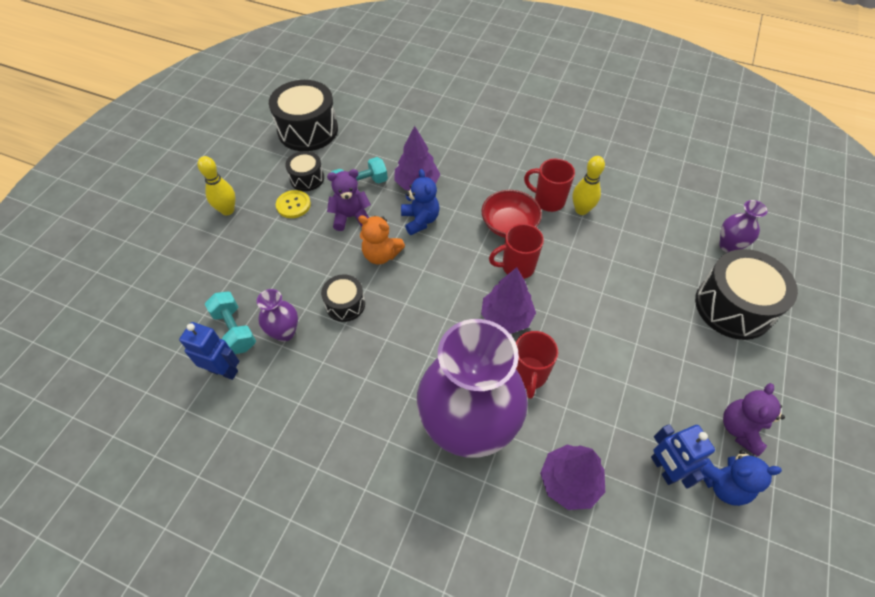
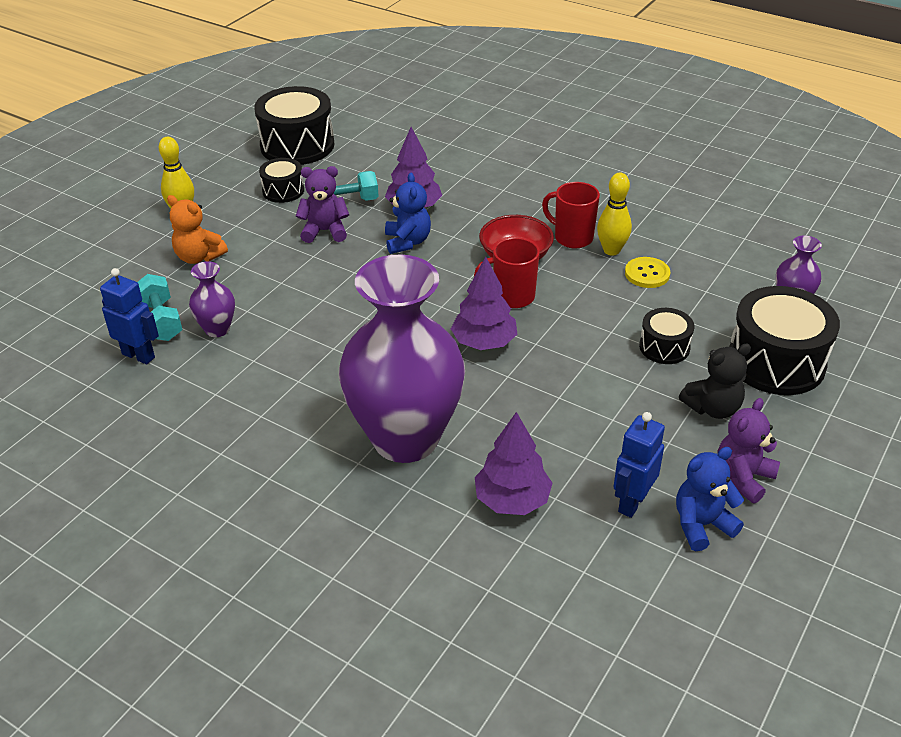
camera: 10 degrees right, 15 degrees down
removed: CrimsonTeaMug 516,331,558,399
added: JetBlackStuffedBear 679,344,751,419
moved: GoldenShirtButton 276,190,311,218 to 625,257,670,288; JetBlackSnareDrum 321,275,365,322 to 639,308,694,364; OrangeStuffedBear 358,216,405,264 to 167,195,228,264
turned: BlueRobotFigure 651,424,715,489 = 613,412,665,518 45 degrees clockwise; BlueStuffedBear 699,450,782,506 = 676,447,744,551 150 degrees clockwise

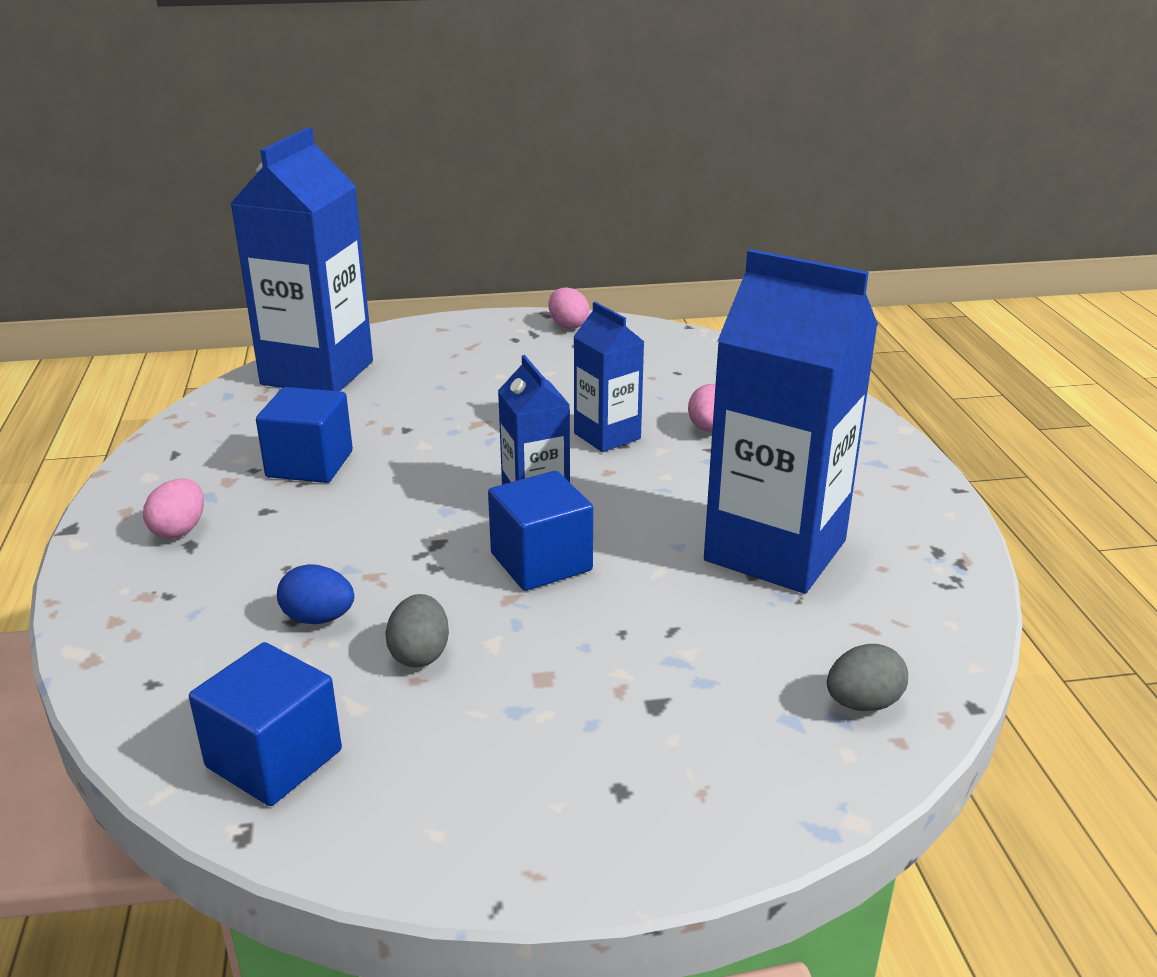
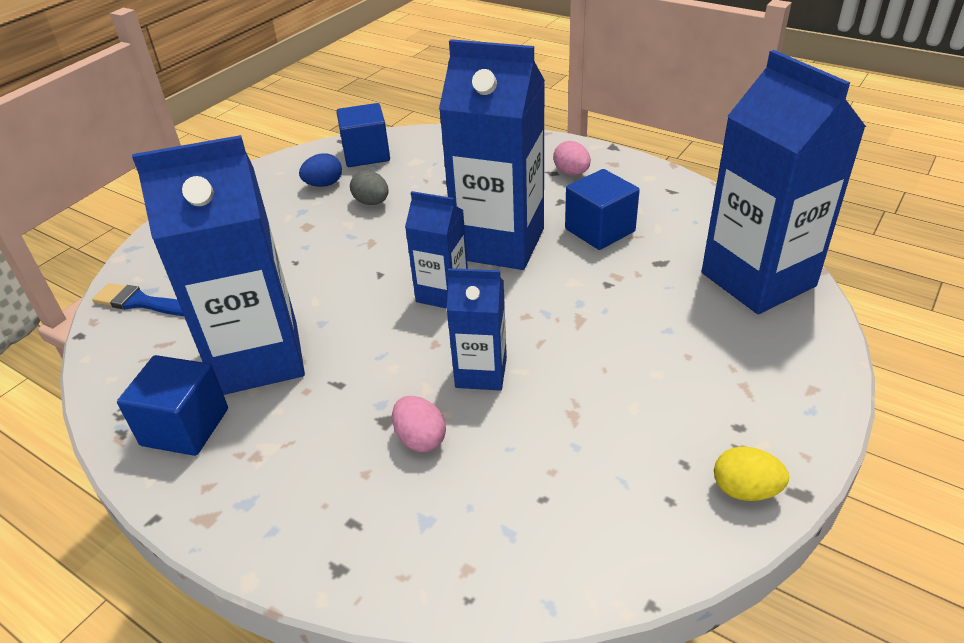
camera: 135 degrees right, 10 degrees up
added: BlueCarton 439,39,545,270
moved: BlueEgg 277,564,354,624 to 299,153,342,187; BlueCube 488,471,593,591 to 117,355,228,456
replaced: AshGreyEgg 827,644,908,711 to BluePaintbrush 92,283,184,316
recoloured: RosyEgg 549,287,589,329 to GoldenEgg 714,446,789,501

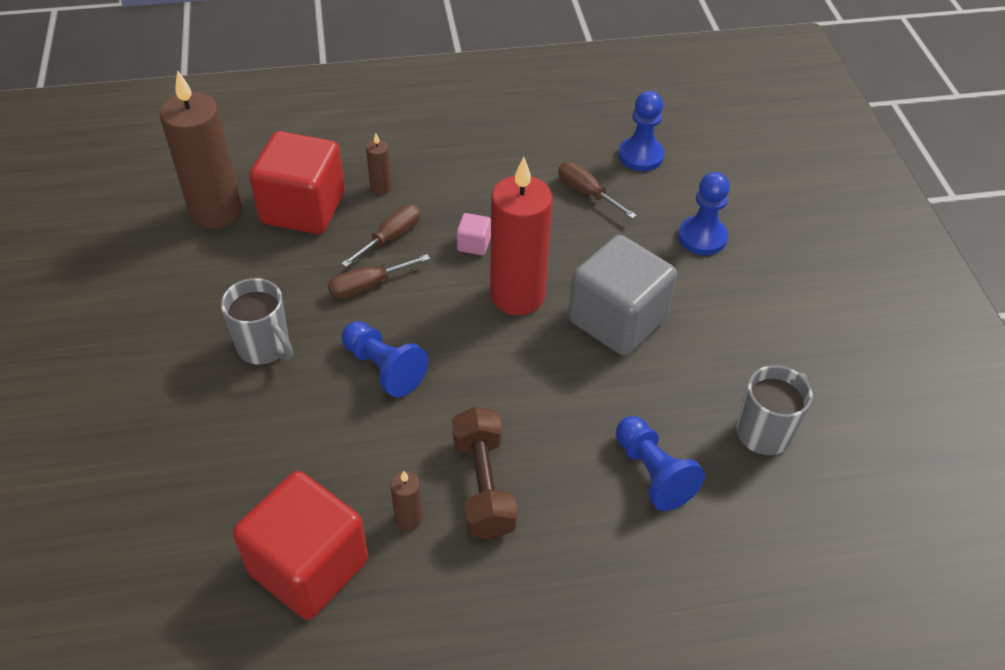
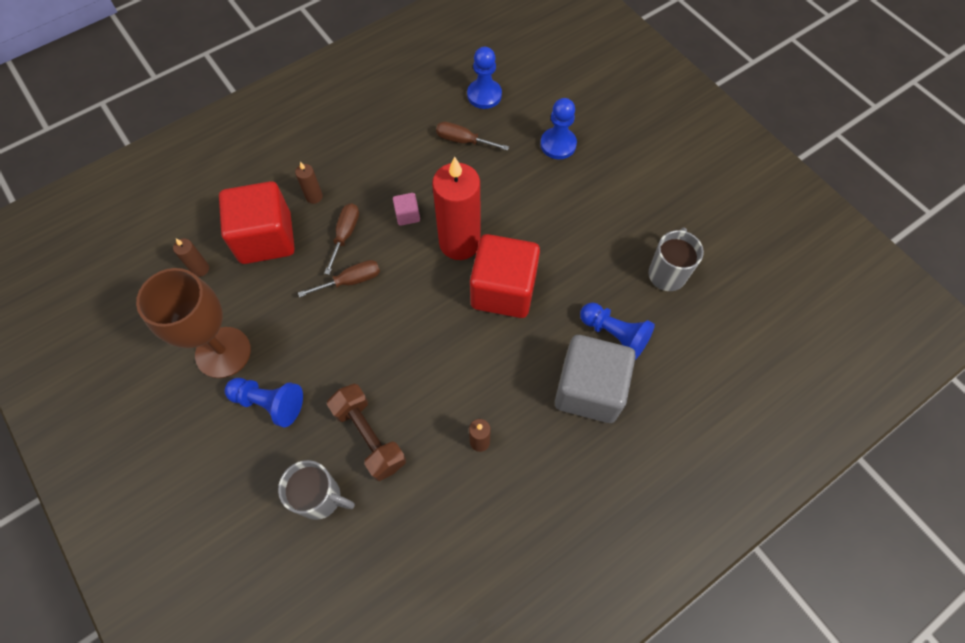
camera: 25 degrees left, 15 degrees up
added: DarkBrownWineGlass 136,268,251,378
moved: AshGreyTeaMug 221,278,293,365 to 278,460,355,520; CrimsonCube 233,471,368,620 to 470,234,540,318; BlueGamePawn 342,321,429,397 to 225,378,303,427; DarkBrownDumbbell 452,407,518,540 to 327,384,406,481; AshGreyCube 569,235,677,356 to 555,335,636,423
turned: DarkBrownHandScrewdriver 328,254,430,299 = 298,260,380,298 150 degrees counterclockwise
resized: DarkBrownWaxCandle 160,70,242,229 = 173,238,209,277 x0.43

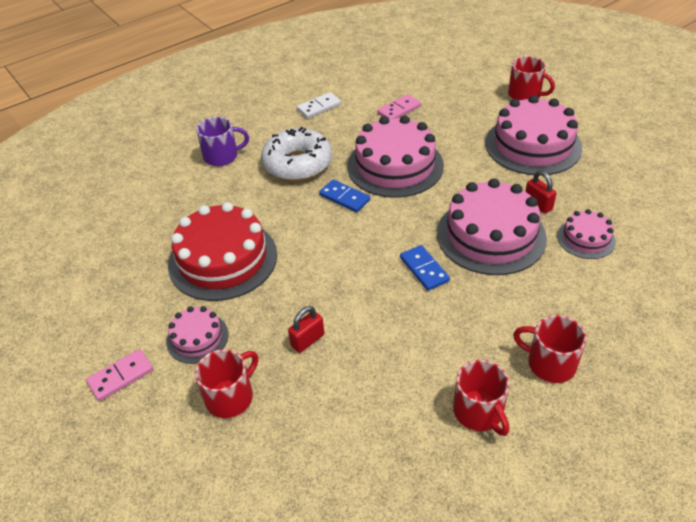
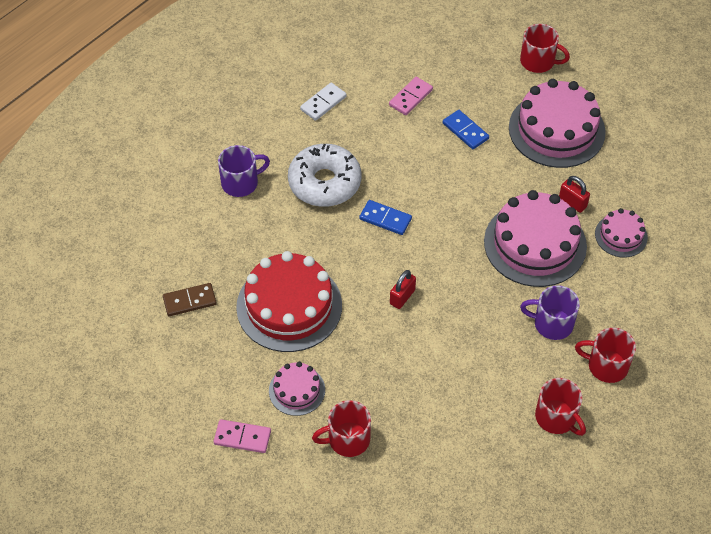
camera: 15 degrees left, 10 degrees up
removed: RosyCake 347,115,444,198
added: DarkBrownDomino 163,283,217,316; VioletTeaMug 520,285,580,340
moved: CrimsonSmallLock 288,306,324,353 to 390,270,416,309; BlueDomino 400,245,450,291 to 443,110,489,149
turned: RosyDomino 86,349,153,401 = 213,419,271,453 60 degrees clockwise; CrimsonTeaMug 195,349,258,418 = 312,400,371,457 135 degrees counterclockwise

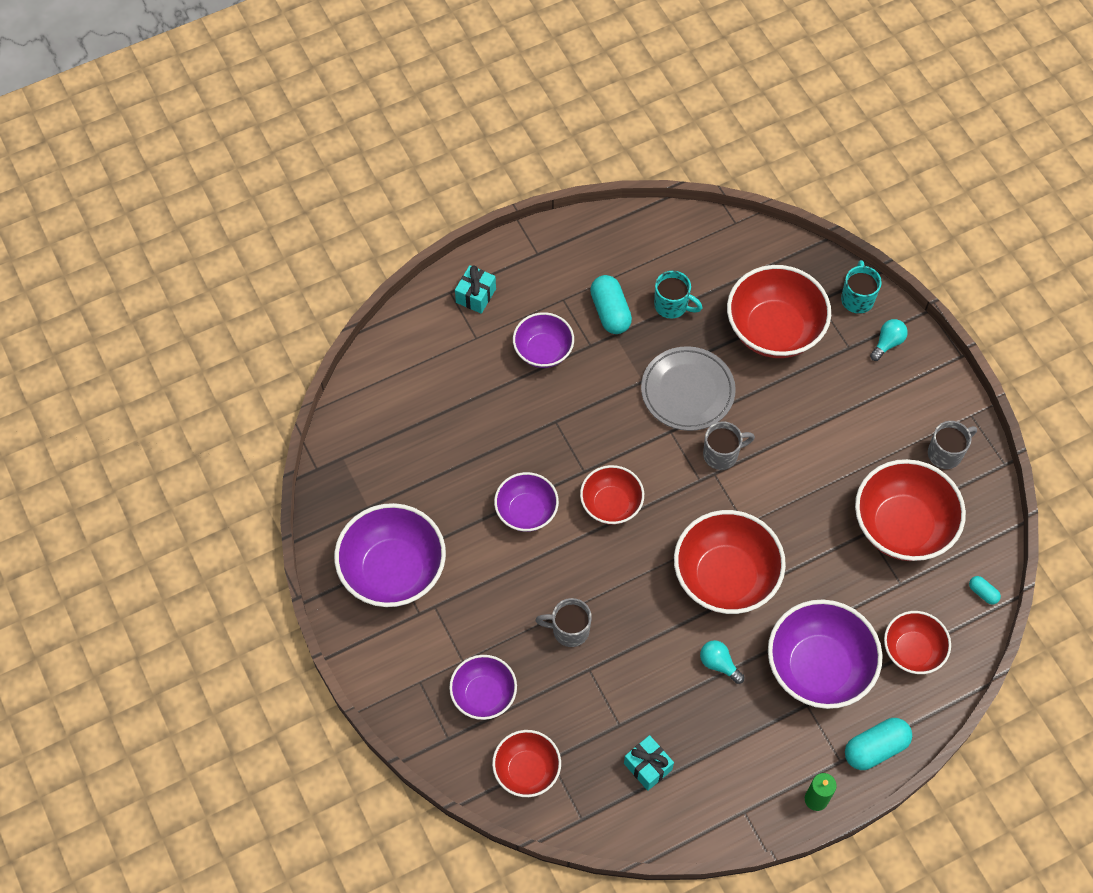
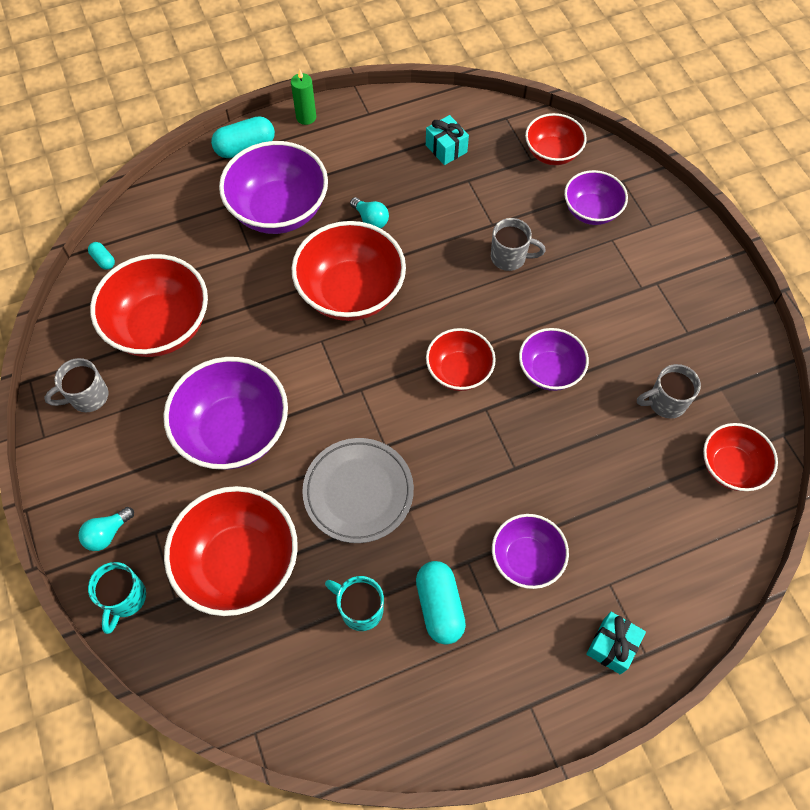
camera: 175 degrees left, 0 degrees up
moved: VioletBowl 334,503,446,607 to 163,357,288,470; AshGreyTeaMug 703,421,755,470 to 637,364,701,419; CrimsonBowl 884,611,951,674 to 703,423,778,491

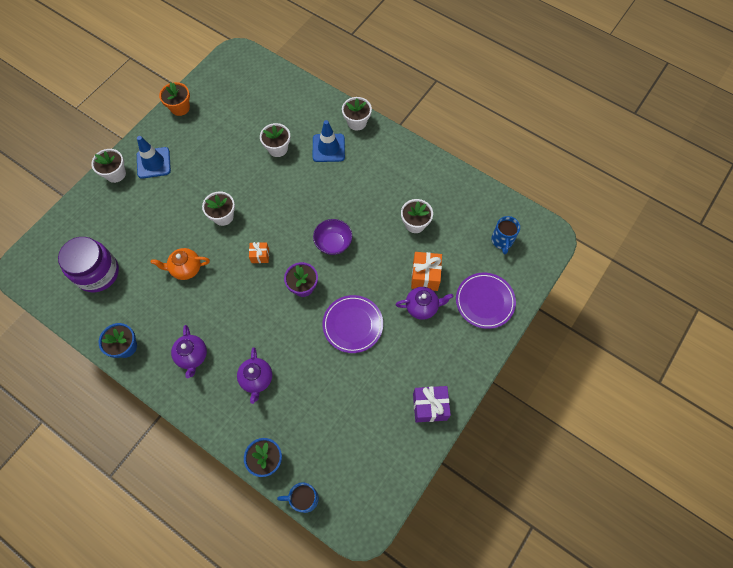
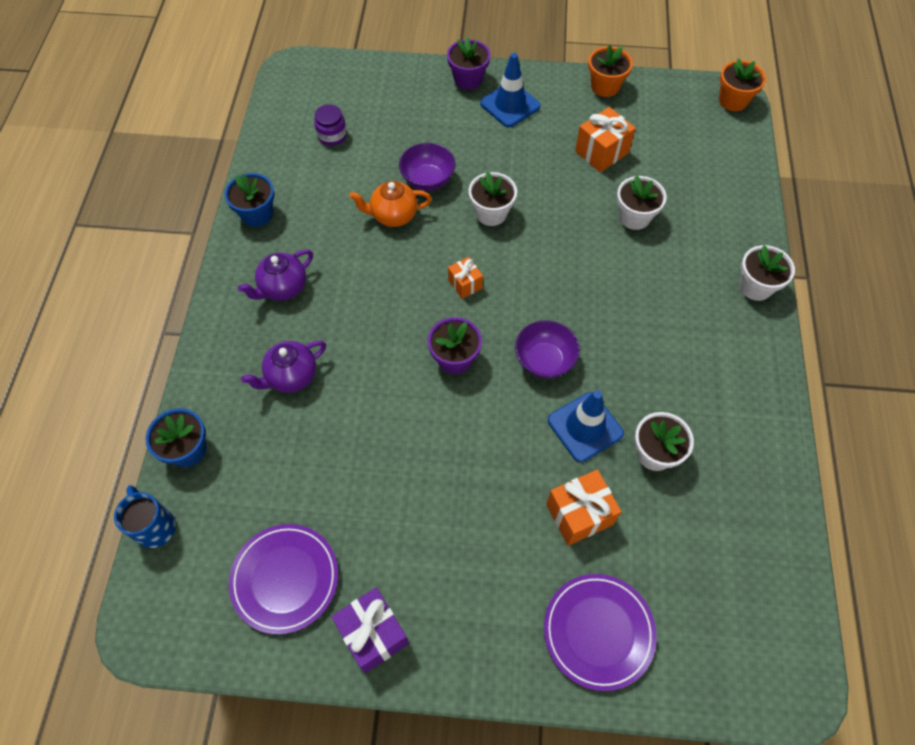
camera: 60 degrees right, 5 degrees down
removed: VioletChinaTeapot 396,287,453,320; BlueTeaMug 491,216,520,255
added: VioletBowl 399,143,456,191; OrangeWrappedGift 575,107,636,172; OrangePottedPlant 719,59,766,111
moved: BlueTrafficCone 313,120,345,162 to 548,390,624,462; VioletPlate 323,295,383,353 to 229,524,338,635
recoloured: SnowWhitePottedPlant 91,149,126,183 to VioletPottedPlant 447,37,490,90
turned: OrangeChinaTeapot 151,248,210,280 = 349,181,432,227 60 degrees counterclockwise
resized: VioletJamJar 58,237,119,292 = 314,105,347,146 x0.49

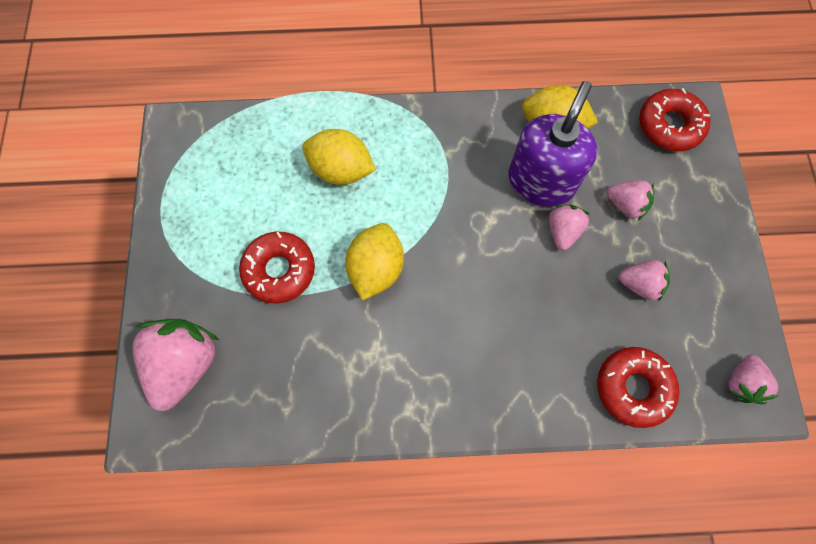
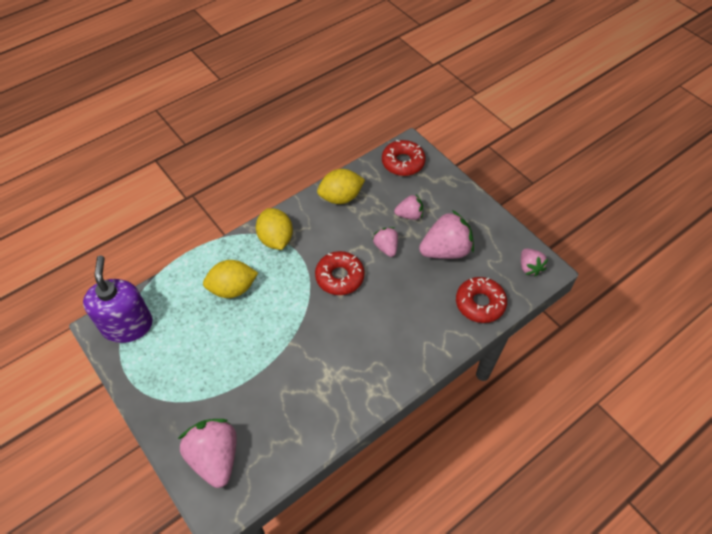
camera: 35 degrees left, 15 degrees down
moved: CrimsonDonut 239,232,315,304 to 315,251,365,295; GoldenToyLemon 345,223,404,301 to 256,208,293,250; VioletSoapDispenser 508,81,598,207 to 83,256,153,343
resized: RosyBerry 618,260,670,302 = 419,210,474,259 x1.79

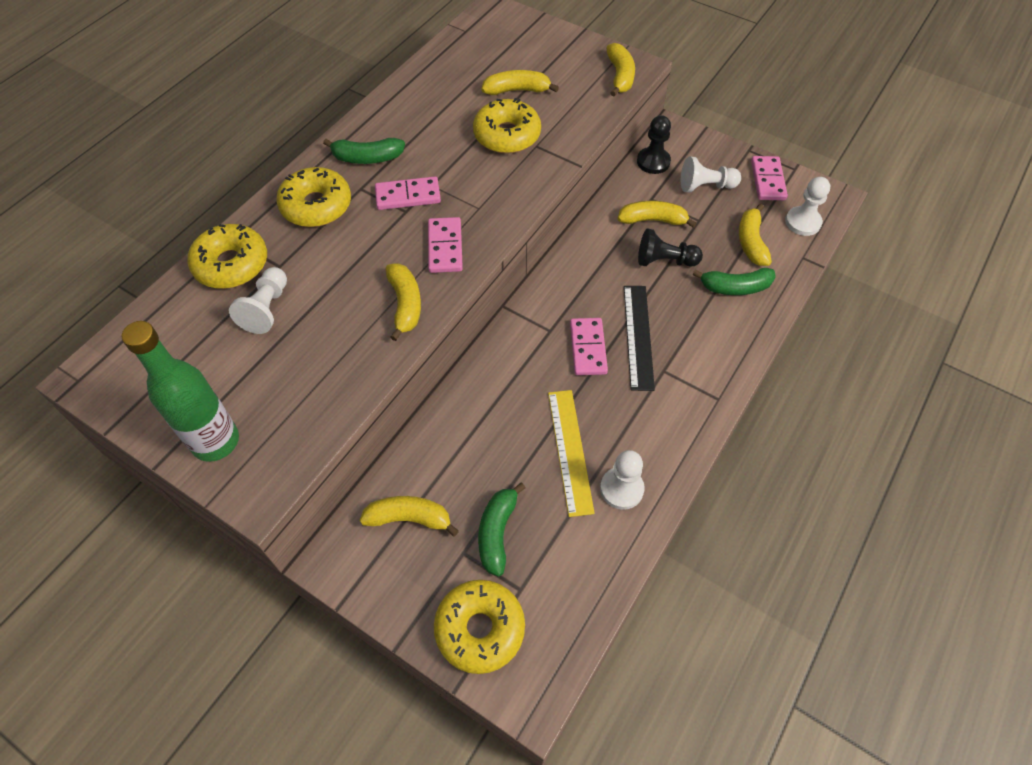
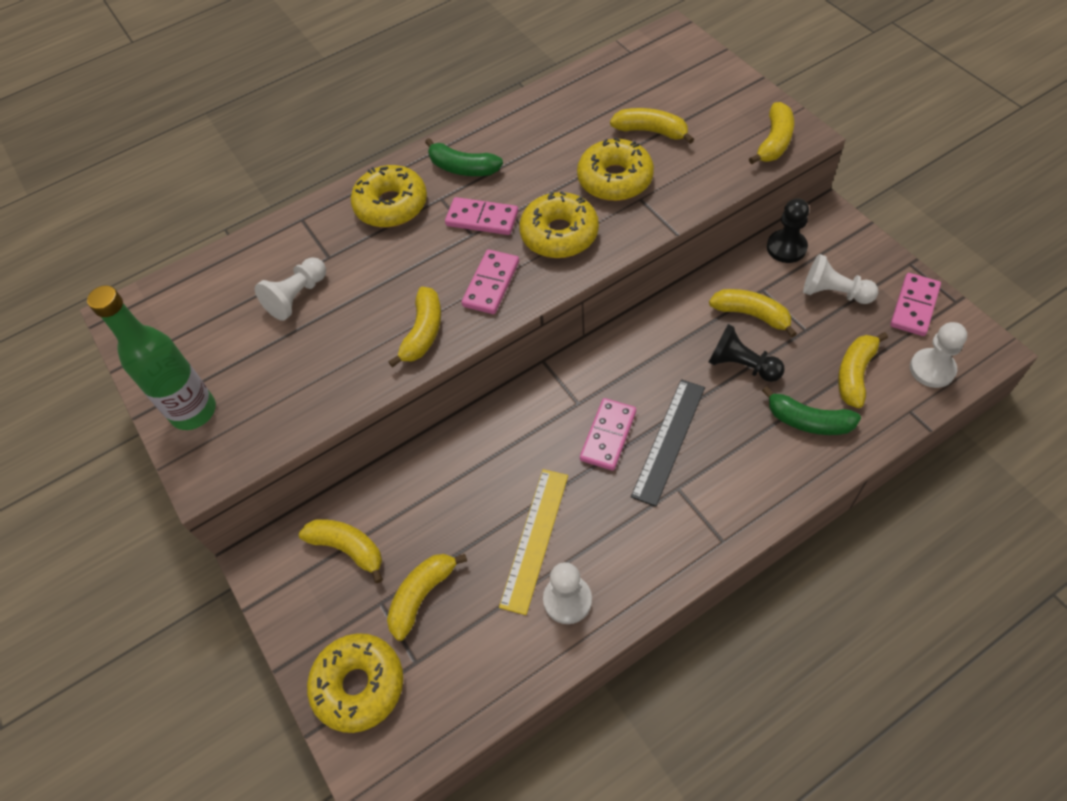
camera: 30 degrees right, 0 degrees up
moved: GoldenDonut 188,224,267,289 to 519,191,599,258
recoloured: EmeraldBanana 478,483,525,577 to GoldenBanana 387,554,467,641

